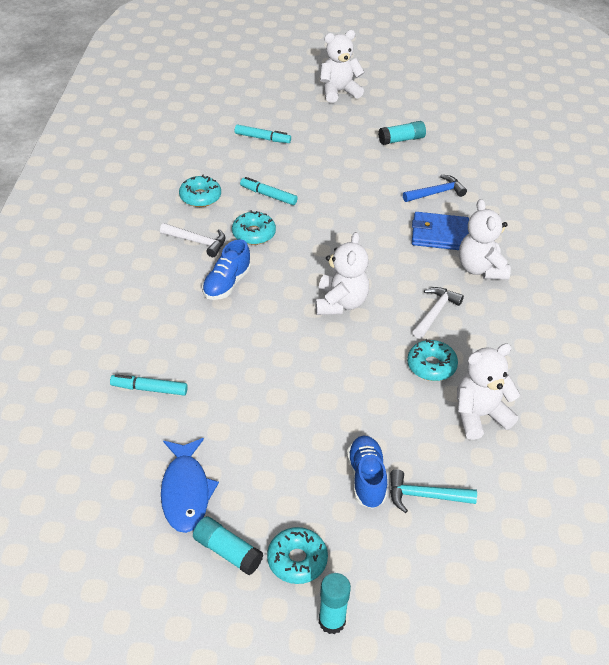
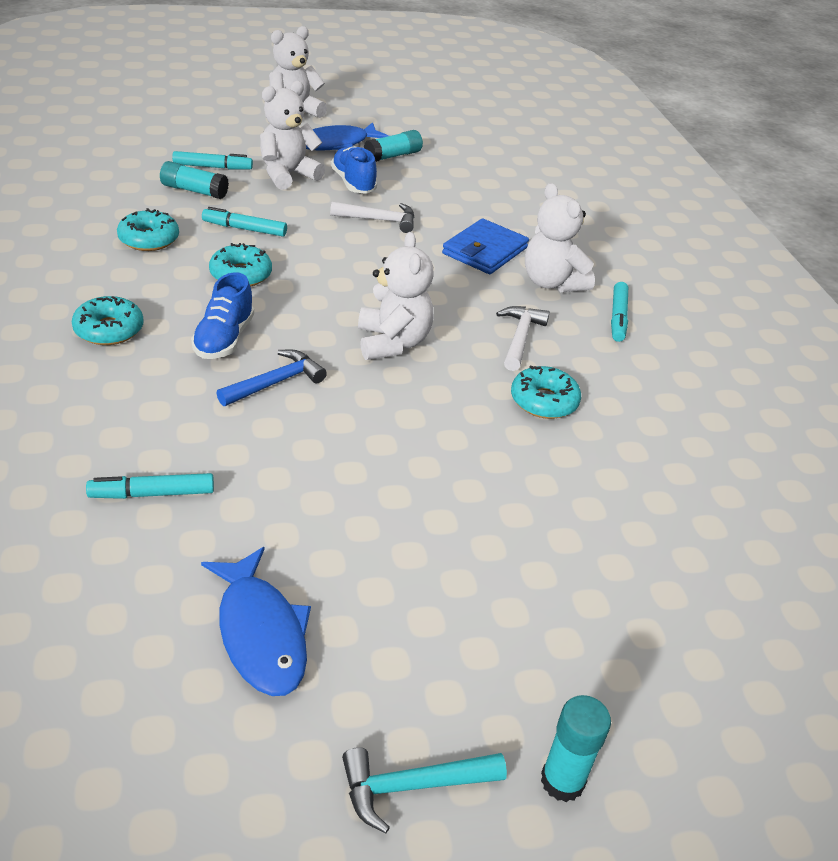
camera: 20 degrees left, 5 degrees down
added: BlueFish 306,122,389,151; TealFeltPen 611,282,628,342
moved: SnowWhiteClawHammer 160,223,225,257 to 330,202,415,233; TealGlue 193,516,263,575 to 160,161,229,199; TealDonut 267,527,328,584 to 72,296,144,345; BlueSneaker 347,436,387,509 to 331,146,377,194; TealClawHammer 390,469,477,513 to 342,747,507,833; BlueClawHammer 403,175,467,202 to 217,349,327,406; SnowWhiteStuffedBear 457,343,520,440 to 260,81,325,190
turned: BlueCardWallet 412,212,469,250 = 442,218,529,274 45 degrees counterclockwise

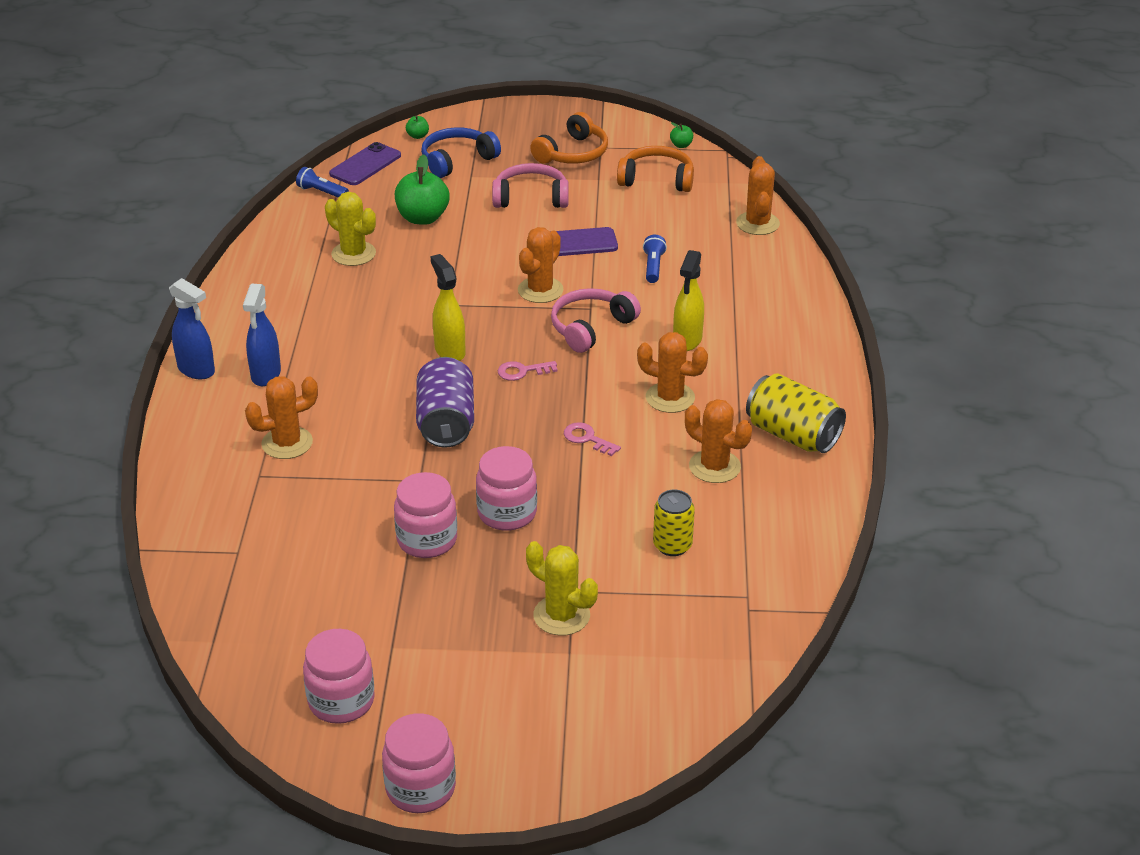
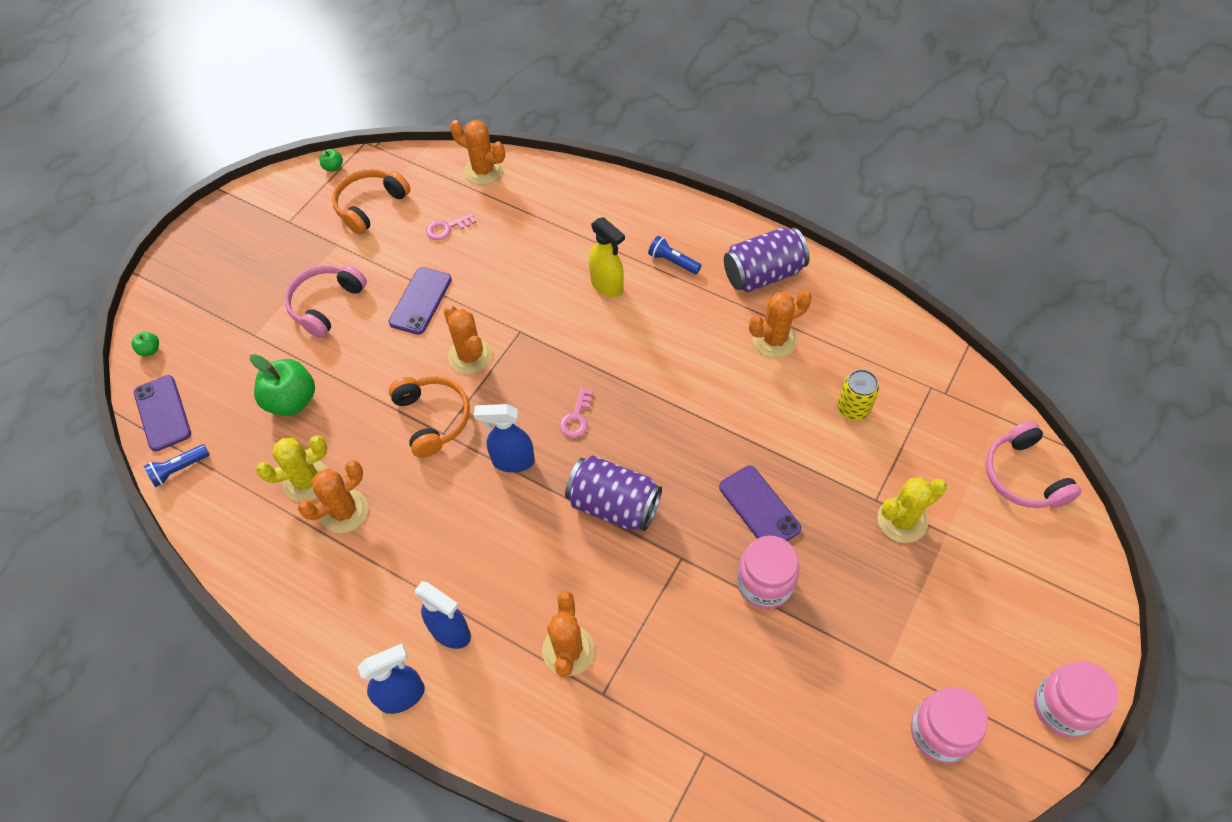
camera: 60 degrees left, 20 degrees up
removed: BlueHeadset 421,128,501,178
moved: OrangeHeadset 530,112,608,164 to 389,376,470,458; RosyHeadset 551,288,641,353 to 985,421,1081,508; RosyKey 564,422,621,456 to 426,213,476,240; OrangeCactus 637,332,708,413 to 298,460,368,533; BlueFlashlight 643,235,667,283 to 648,236,701,274
replaced: RosyJamJar 476,446,537,531 to VioletPhone 719,466,801,541
recoloured: GoldenSprayCleaner 431,254,466,361 to BlueSprayCleaner 474,404,535,473; GoldenCan 746,373,846,453 to VioletCan 724,228,810,292

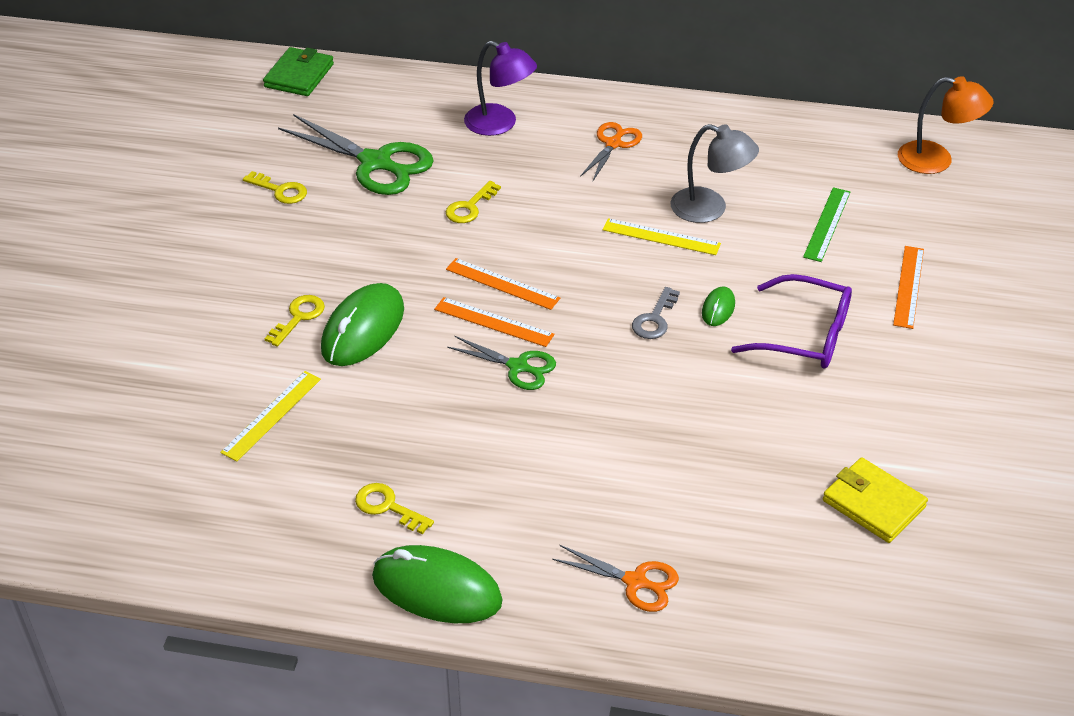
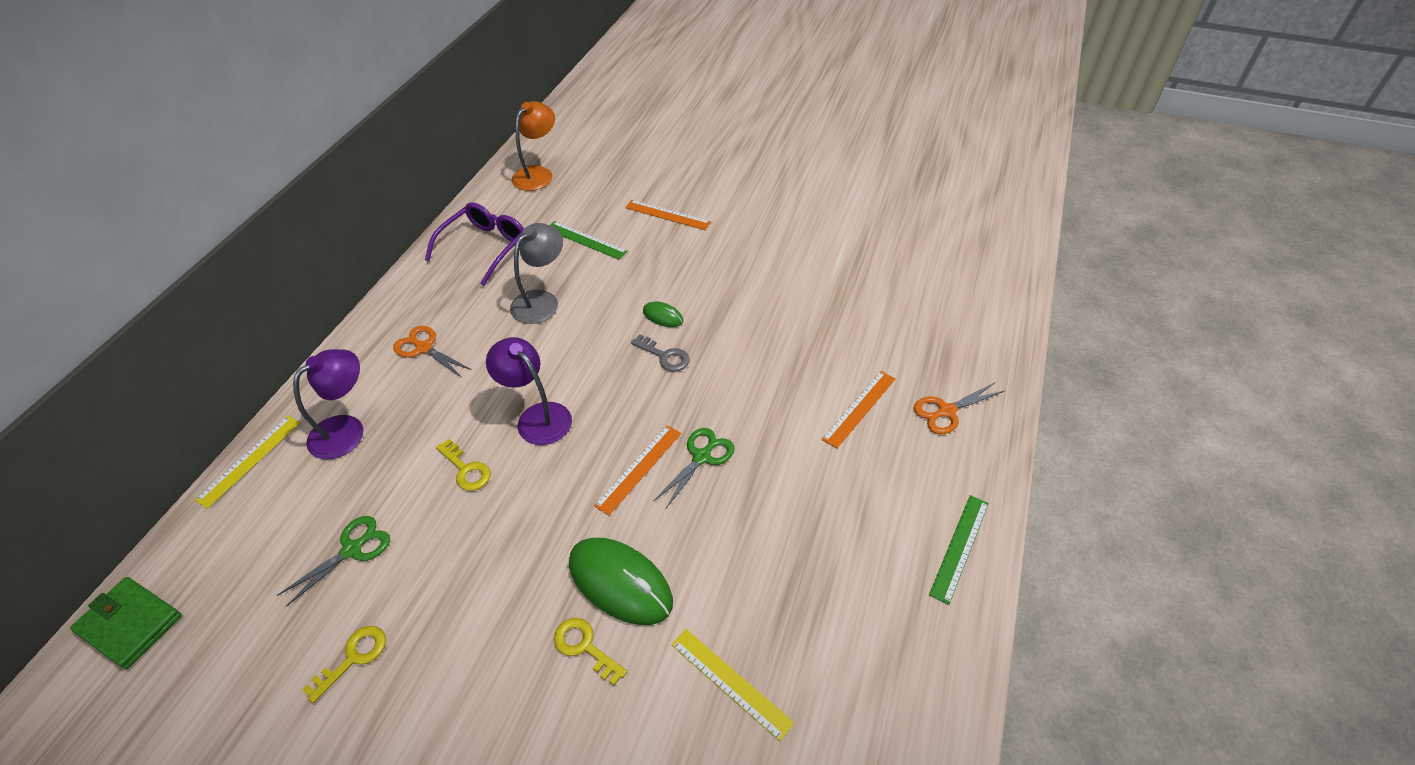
camera: 80 degrees left, 5 degrees up
removed: GoldenKey 355,483,434,534; GoldenCardWallet 823,457,928,543
added: VioletReadingLamp 486,337,572,445
moved: OrangeRuler 446,258,560,310 to 822,371,895,449; GoldenRuler 603,218,721,255 to 194,416,301,509; VioletSpectacles 731,274,852,369 to 425,202,524,286
replaced: EmeraldMouse 372,545,503,623 to EmeraldRuler 929,495,989,605
turned: OrangeShears 552,545,679,612 = 914,383,1004,434 150 degrees counterclockwise
resized: EmeraldShears 278,114,434,195 = 277,516,390,607 x0.57

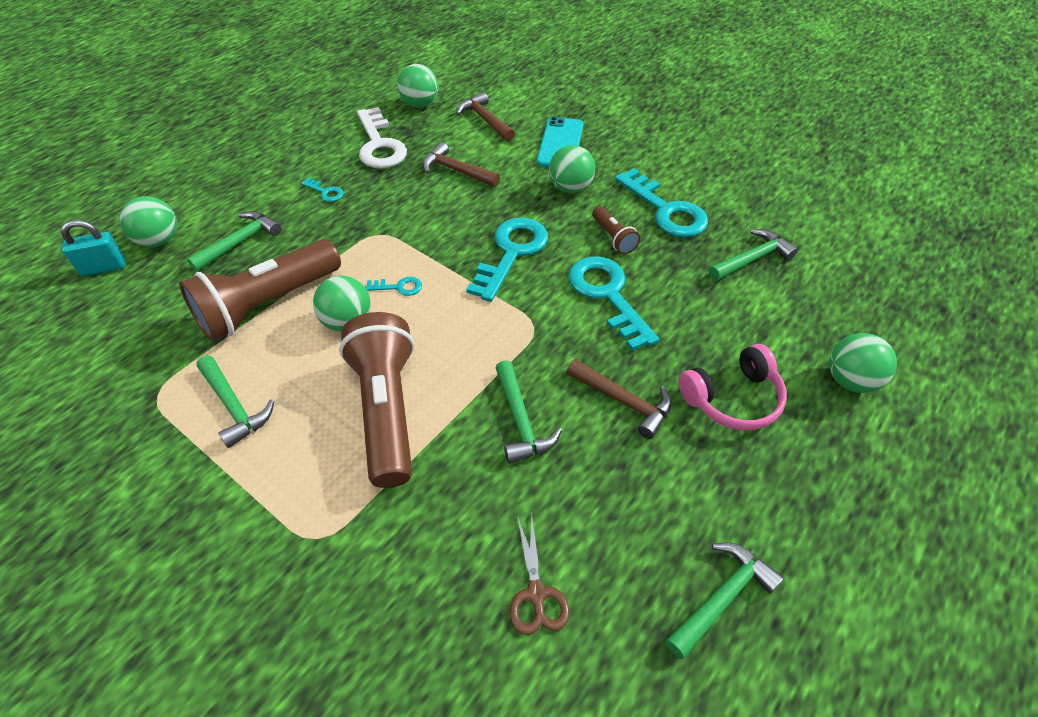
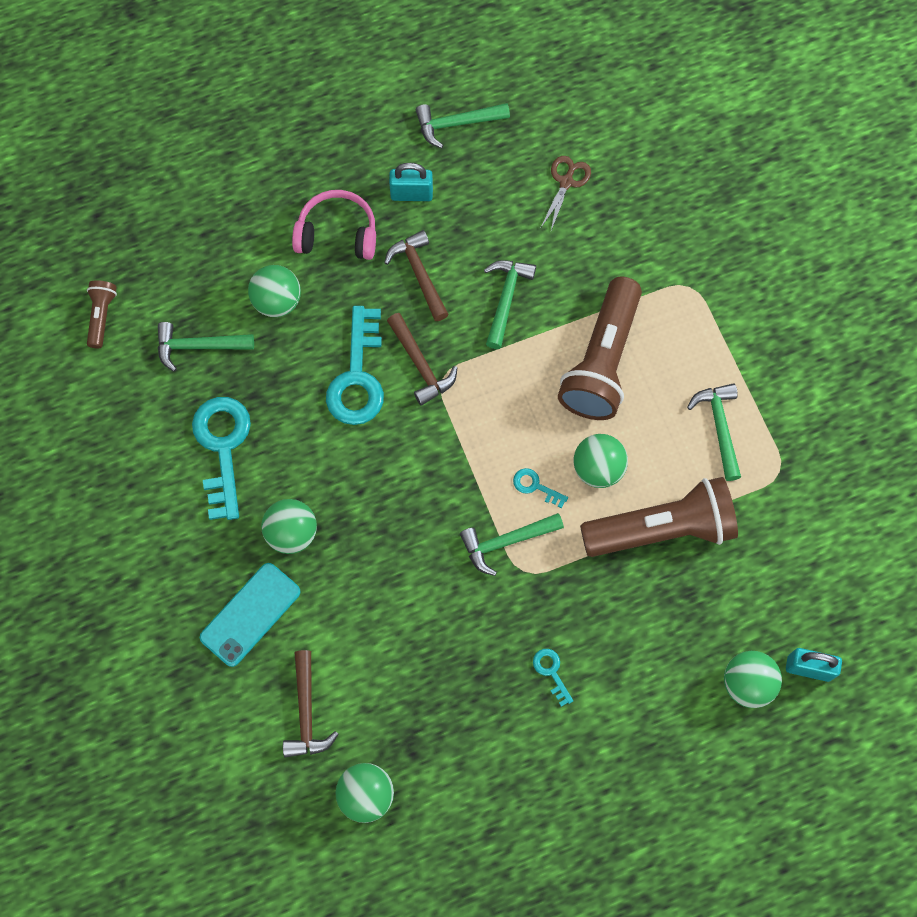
camera: 150 degrees left, 20 degrees up
removed: SnowWhiteKey 357,107,407,168; TealKey 466,217,548,302
added: TealSmallLock 389,163,433,201
moved: EmeraldClawHammer 187,211,282,271 to 460,513,564,576; DarkBrownClawHammer 422,142,500,187 to 387,313,457,406; DarkBrownFlashlight 592,206,640,254 to 87,280,117,349; EmeraldPlayBall 829,333,897,393 to 248,265,301,317

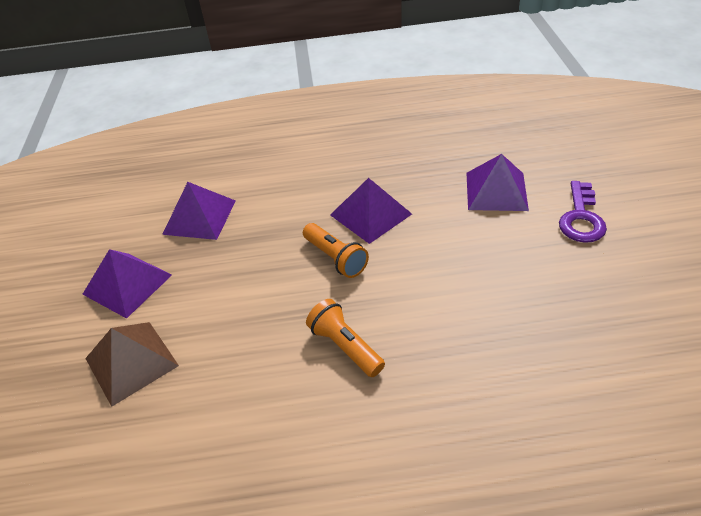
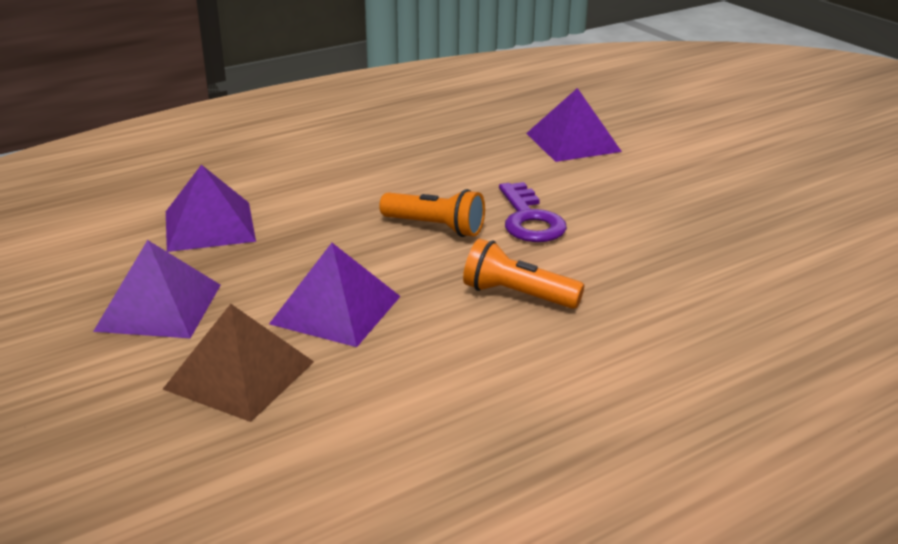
camera: 30 degrees left, 15 degrees down
moved: VioletSolidPyramid 330,178,412,244 to 269,243,401,347; VioletKey 559,181,607,243 to 499,182,567,242

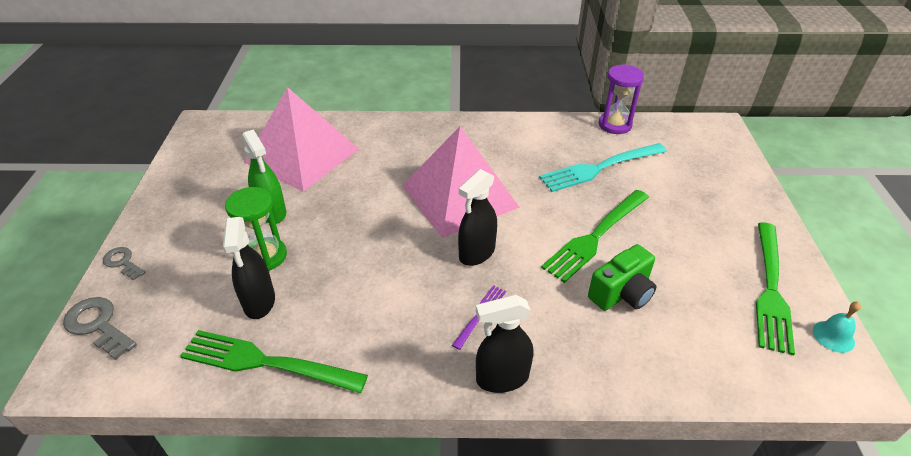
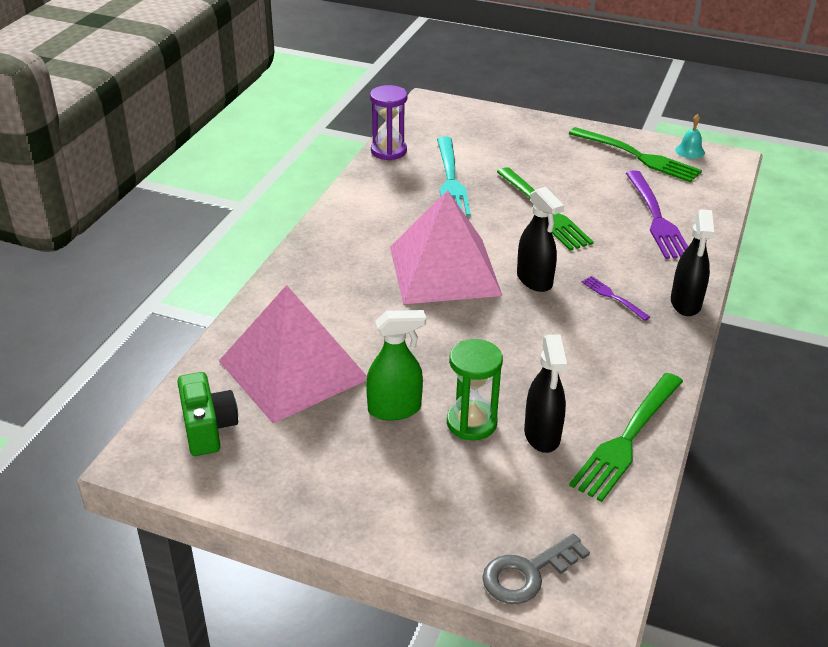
camera: 70 degrees left, 5 degrees down
removed: AshGreyKey 103,247,146,281
added: VioletFork 626,170,688,259
moved: EmeraldCamera 588,244,656,311 to 177,372,238,456
turned: JetBlackSprayCleaner 223,217,275,319 = 524,335,567,453 75 degrees clockwise

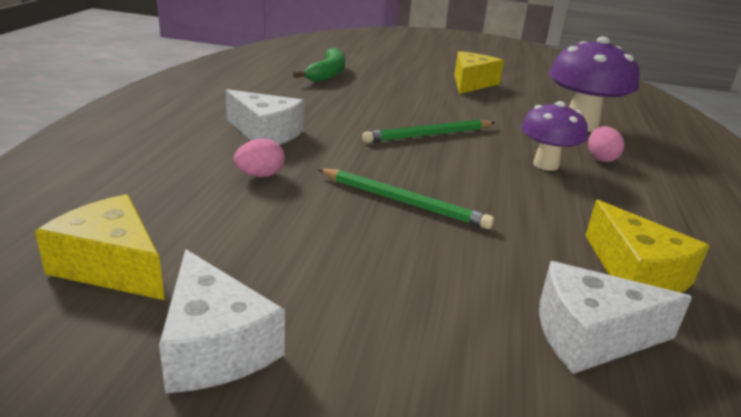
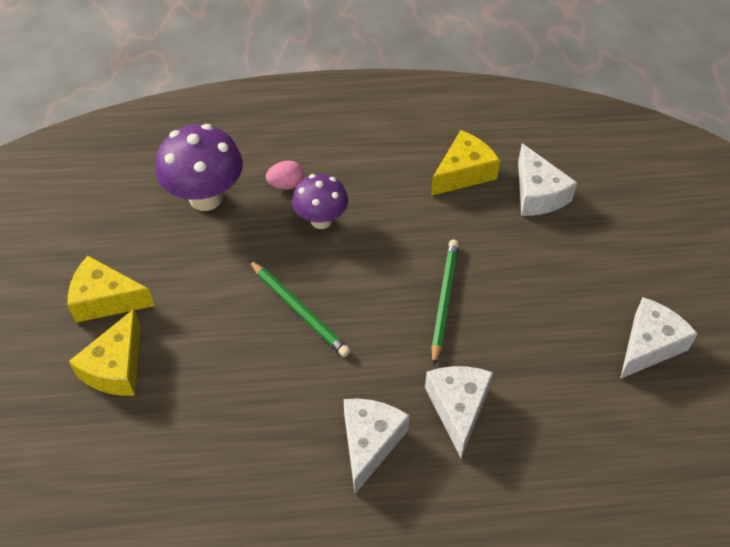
camera: 105 degrees left, 25 degrees up
removed: EmeraldBanana 293,48,345,82
moved: GoldenCheeseWedge 35,194,165,300 to 69,309,141,396
replaced: RosyEgg 234,138,285,177 to SnowWhiteCheeseWedge 425,366,493,458

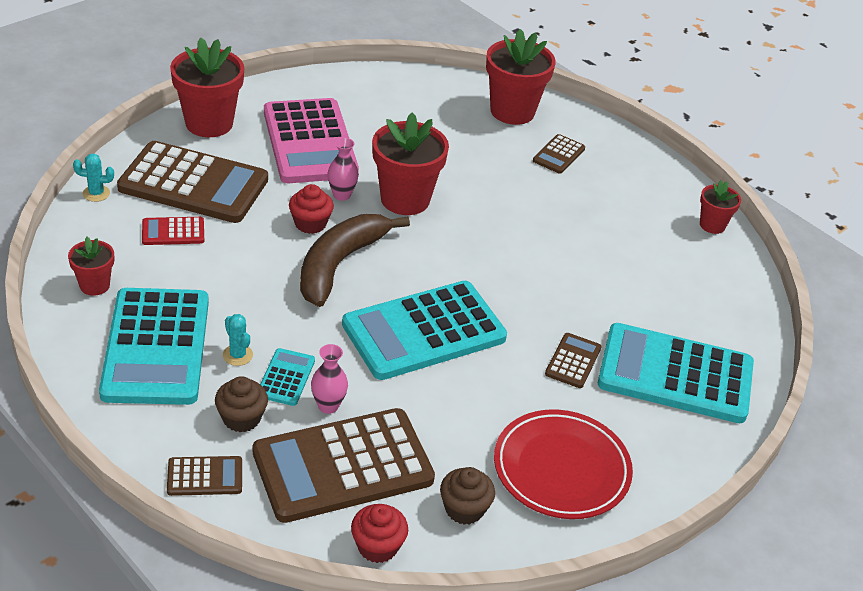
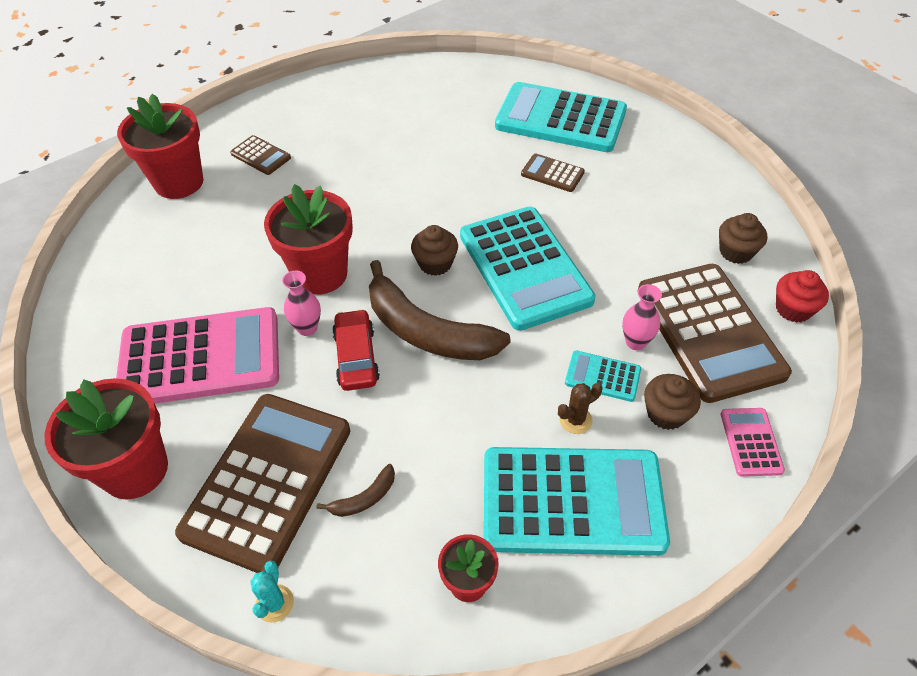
camera: 80 degrees left, 10 degrees up
removed: CrimsonPlate 494,410,633,519; CrimsonPottedPlant 700,180,741,234
added: DarkBrownCupcake 411,225,458,276
replaced: CrimsonCalculator 142,217,204,245 to DarkBrownBanana 316,464,395,517; CrimsonCupcake 289,184,334,234 to CrimsonAutomobile 332,309,380,391
recoloured: DarkBrownCalculator 167,456,242,496 to RosyCalculator 721,408,785,477; TealCactus 223,314,253,366 to DarkBrownCactus 558,383,602,434
turned: TealCalculator 598,323,754,423 = 495,82,627,152 90 degrees clockwise

